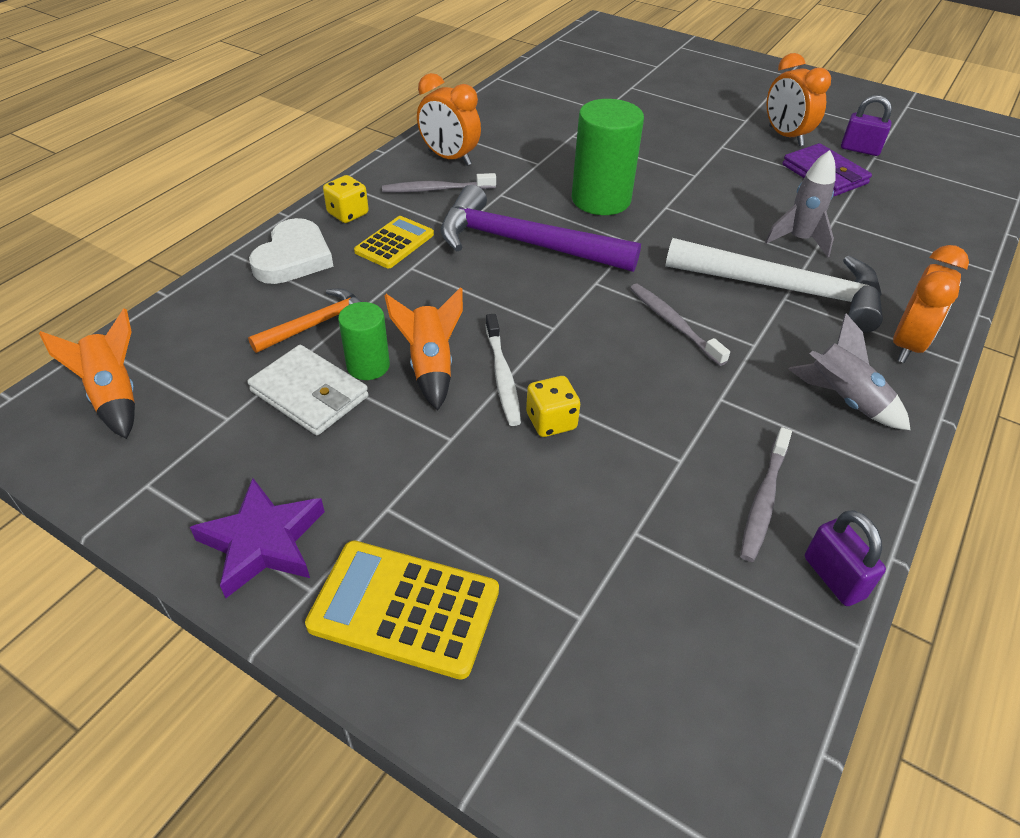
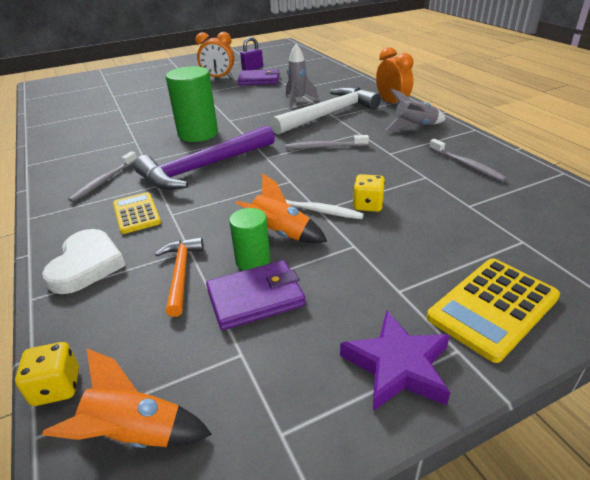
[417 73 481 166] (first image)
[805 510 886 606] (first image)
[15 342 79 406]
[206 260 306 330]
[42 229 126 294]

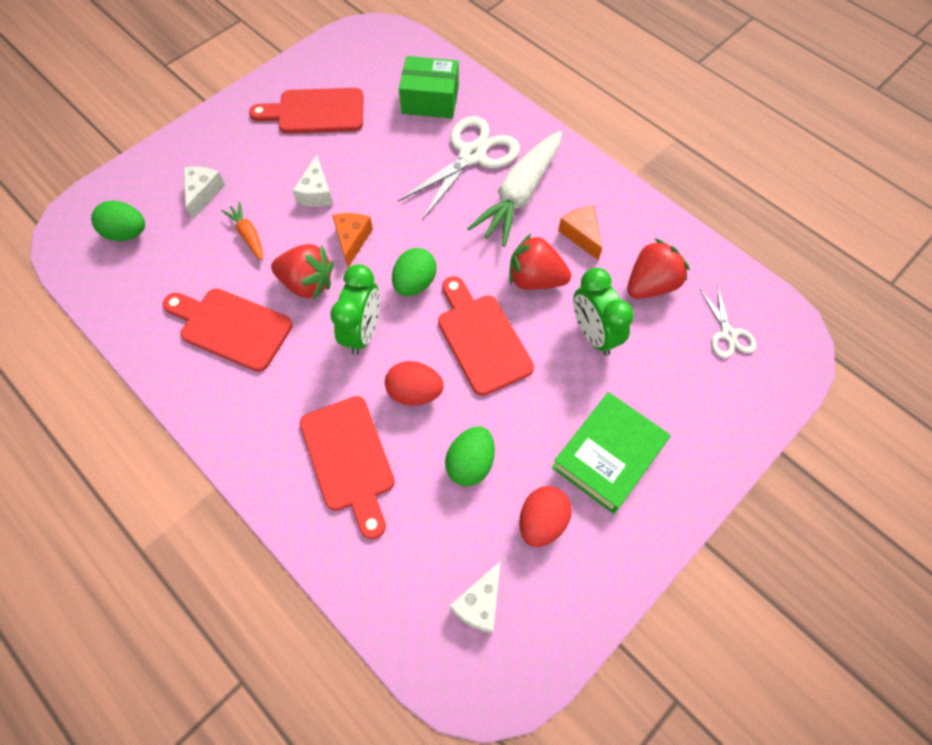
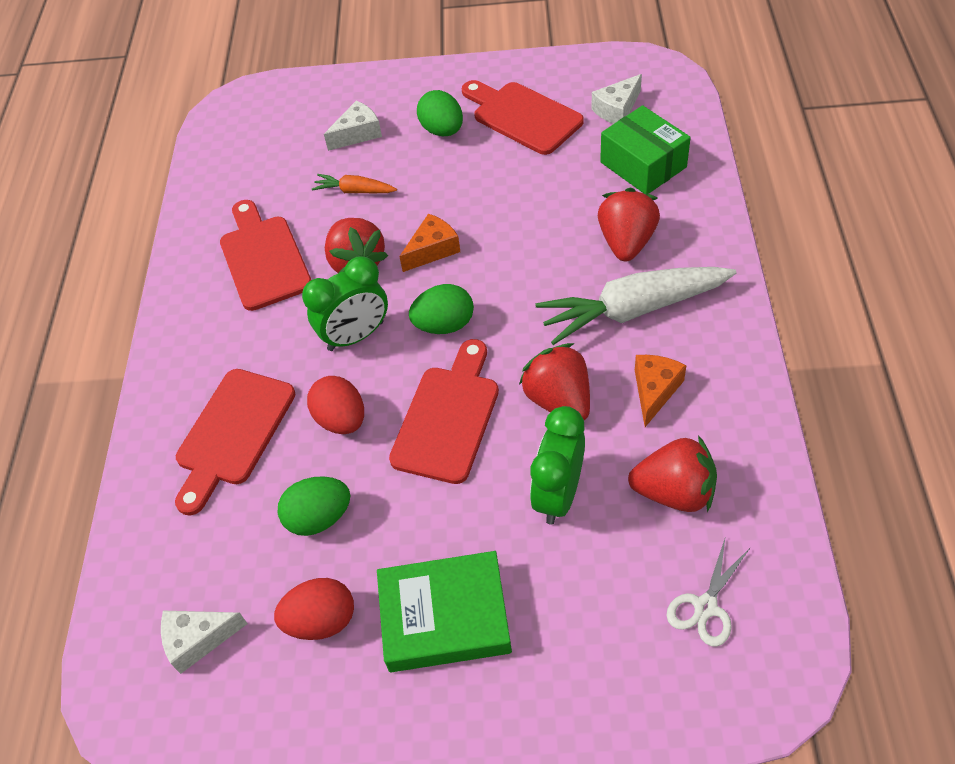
[417 90 463 136]
[591 74 642 124]
[598 188 660 261]
[312 174 397 193]

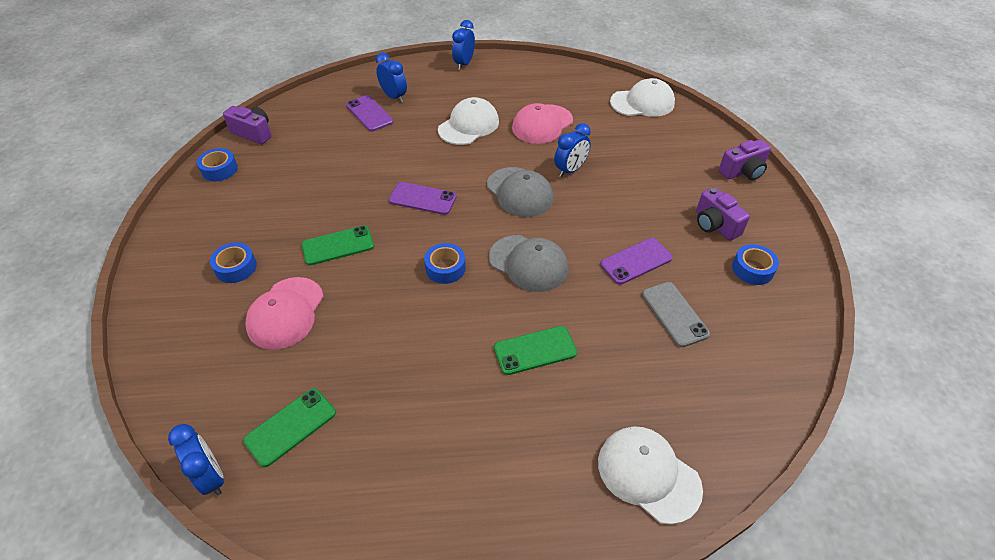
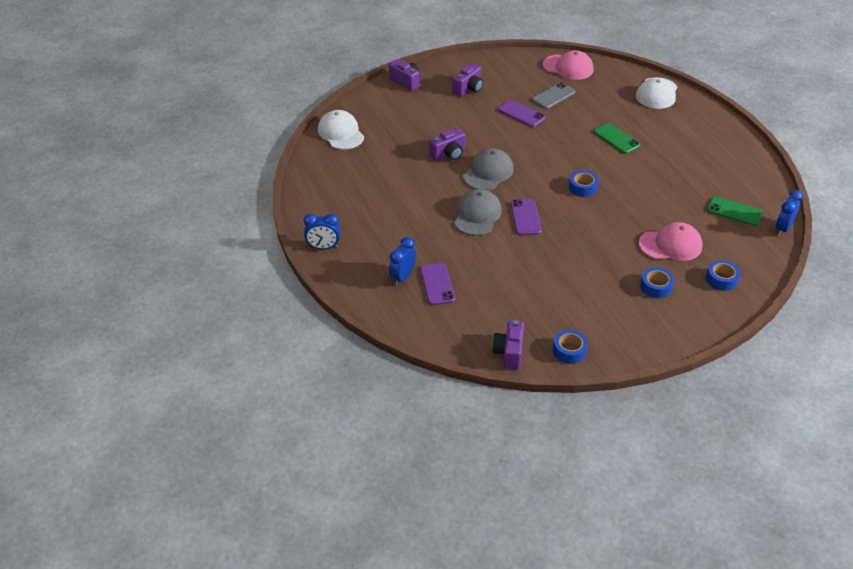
[301 226 374 265] (first image)
[438 97 499 145] (first image)
[454 189 502 236]
[543 50 594 80]
[706 260 740 291]
[429 128 465 161]
[420 263 455 305]

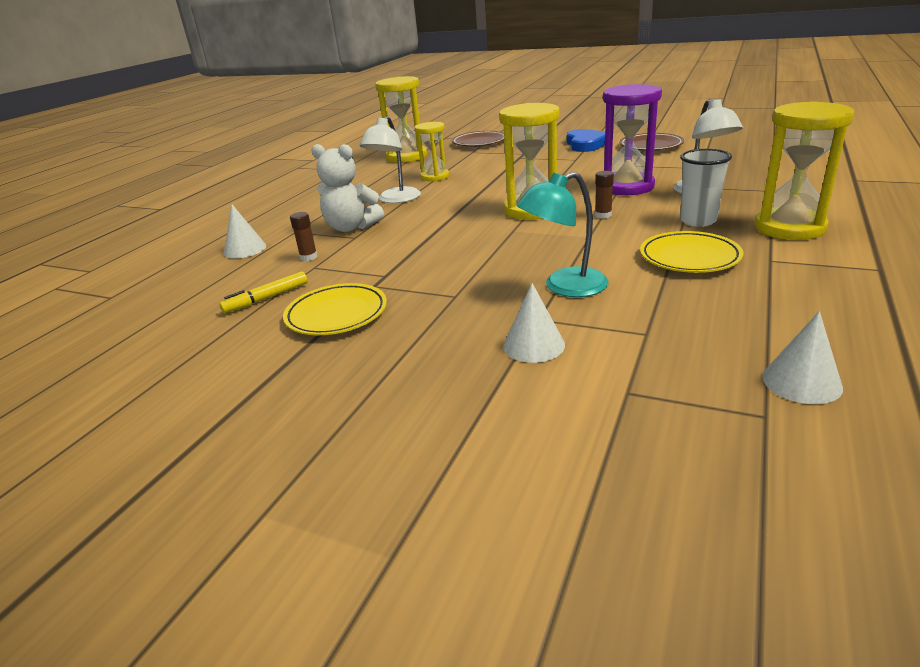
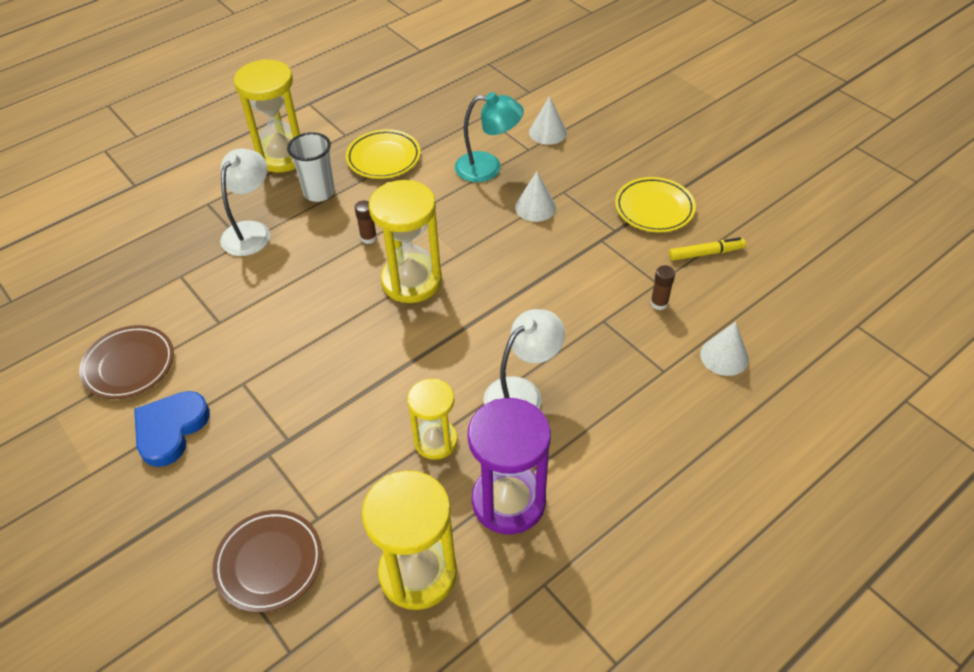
[311 144 384 232] (first image)
[467 398 551 534]
[515 171 556 222]

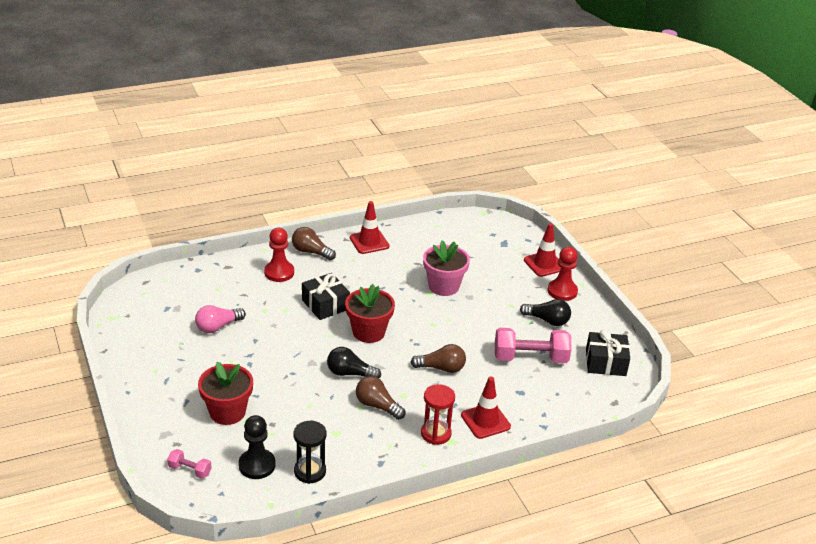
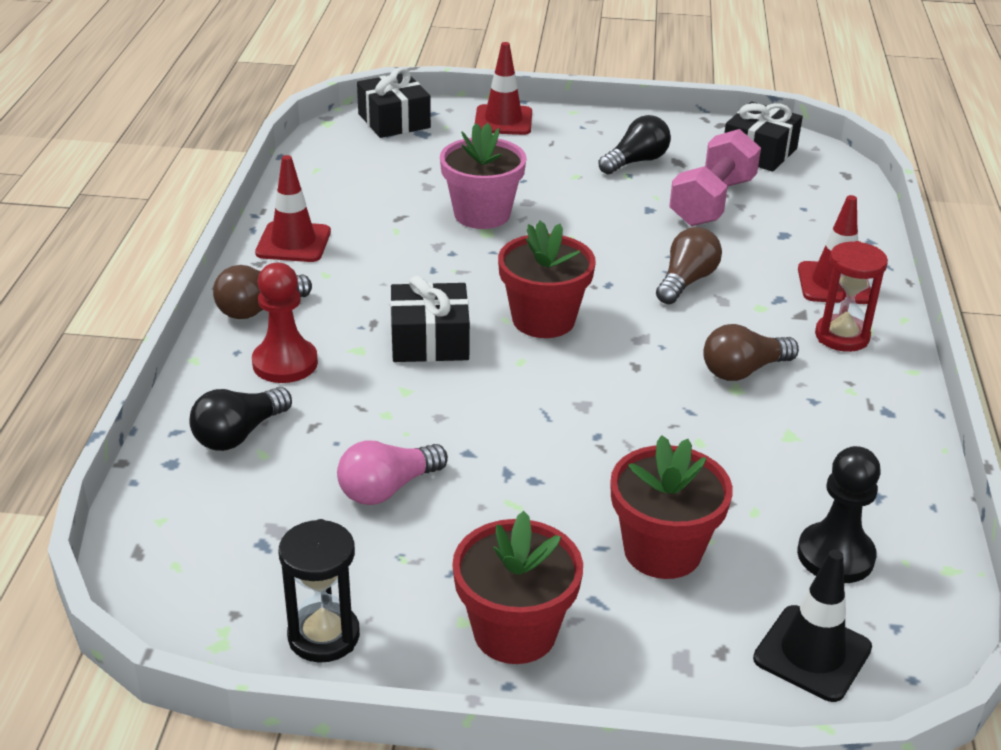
[548 247 578 301] (first image)
[357 68 431 138]
[452 511 583 664]
[279 519 360 663]
[189 387 292 451]
[753 550 872 702]
[337 440 448 505]

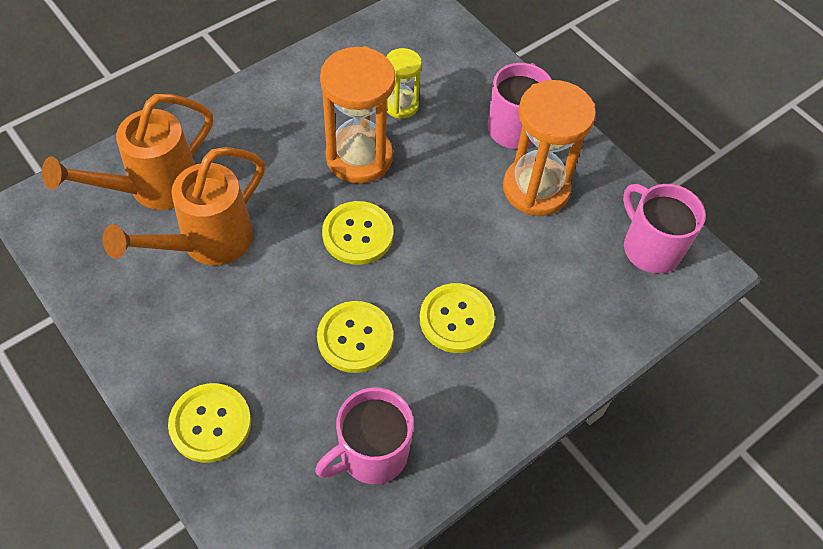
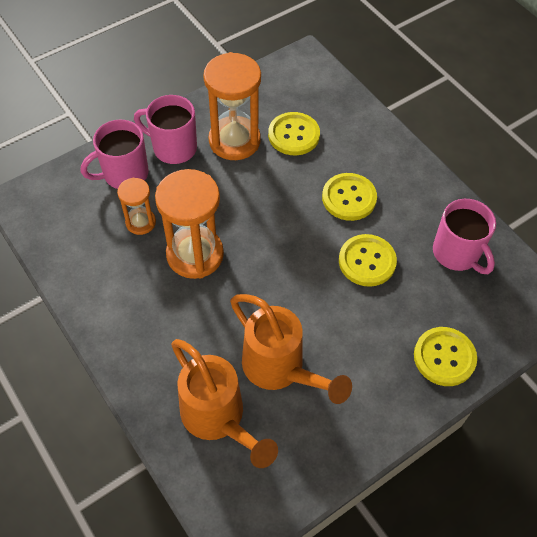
[268 112 320 155]
[81 120 149 189]
[117 178 156 235]

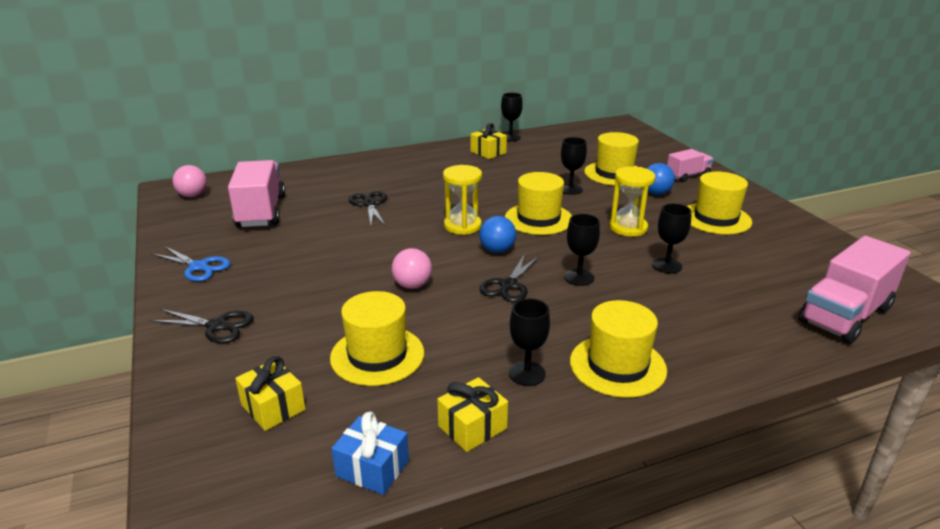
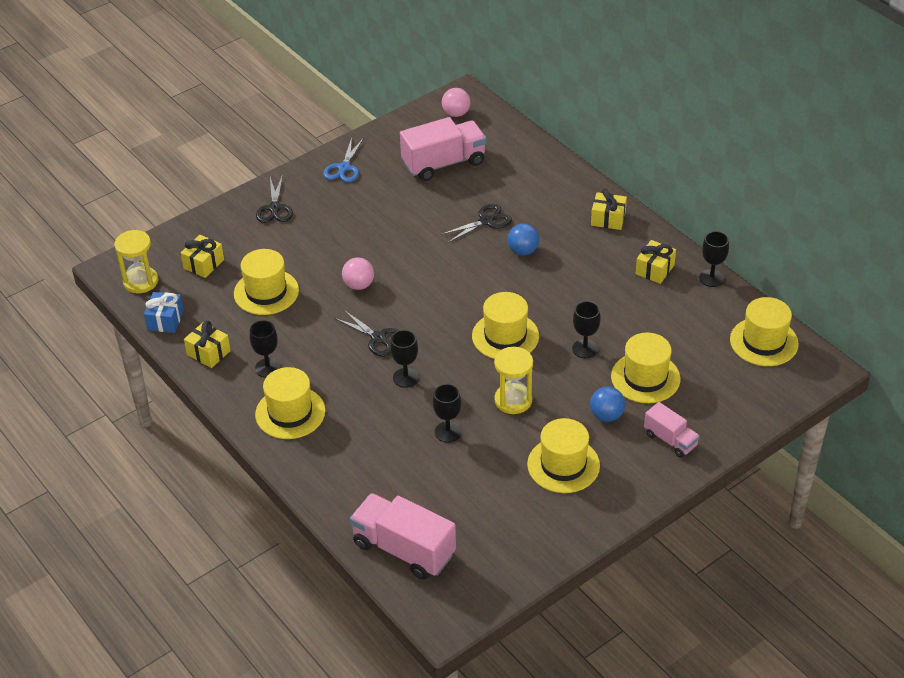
[591 189 627 230]
[730 297 799 366]
[114 230 158 293]
[508 224 539 255]
[334 309 400 357]

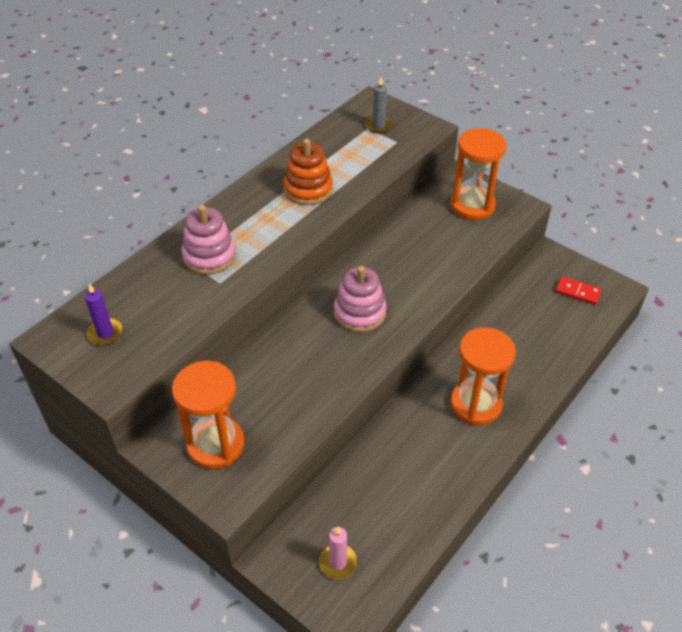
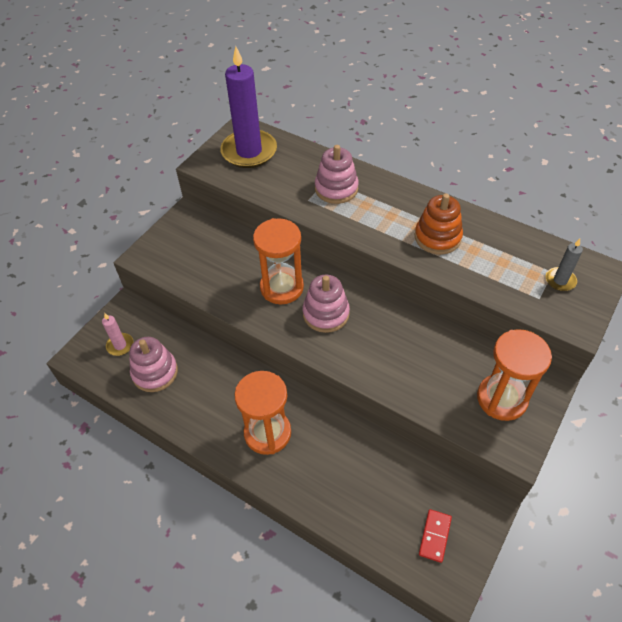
[129 337 178 392]
[253 218 304 304]
[220 46 277 168]

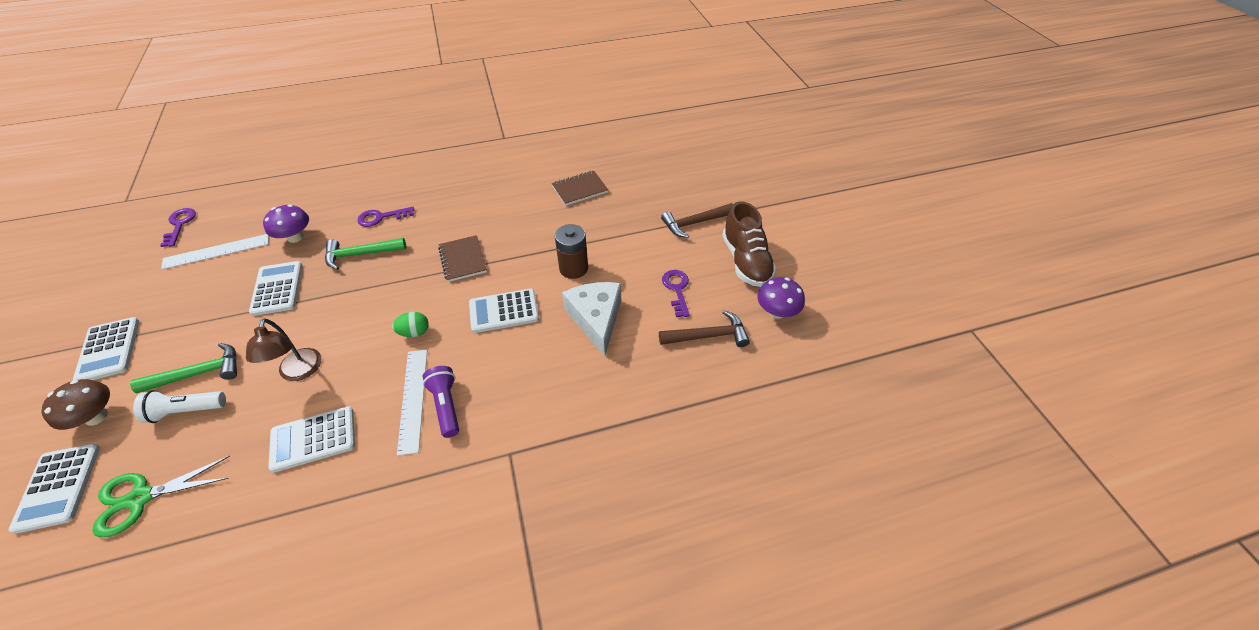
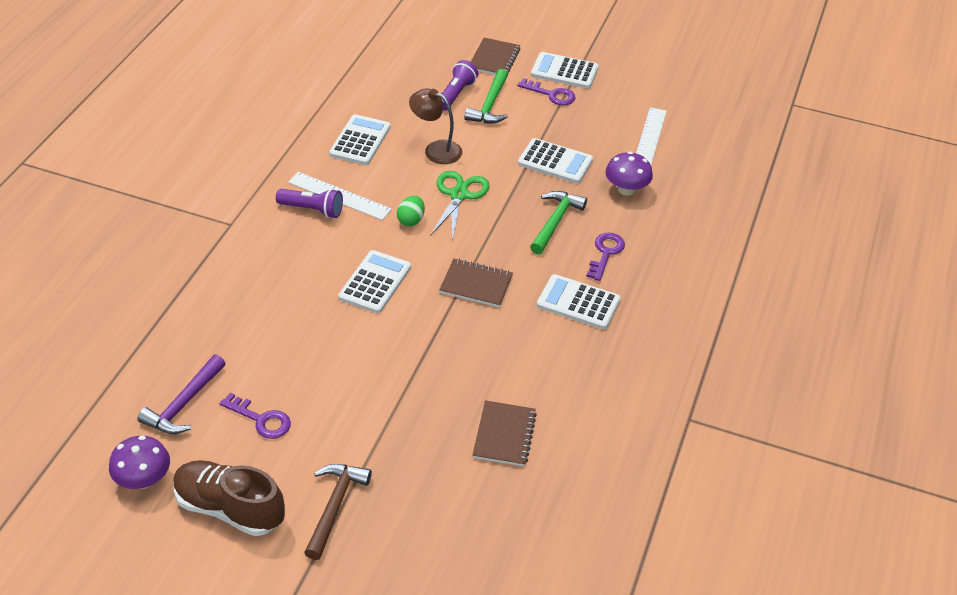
[555 224 588 279] (first image)
[562 282 621 357] (first image)
[537 274 621 329]
[430 171 490 241]
[517 78 576 106]
[471 38 520 75]
[442 60 478 111]
[137 354 226 434]

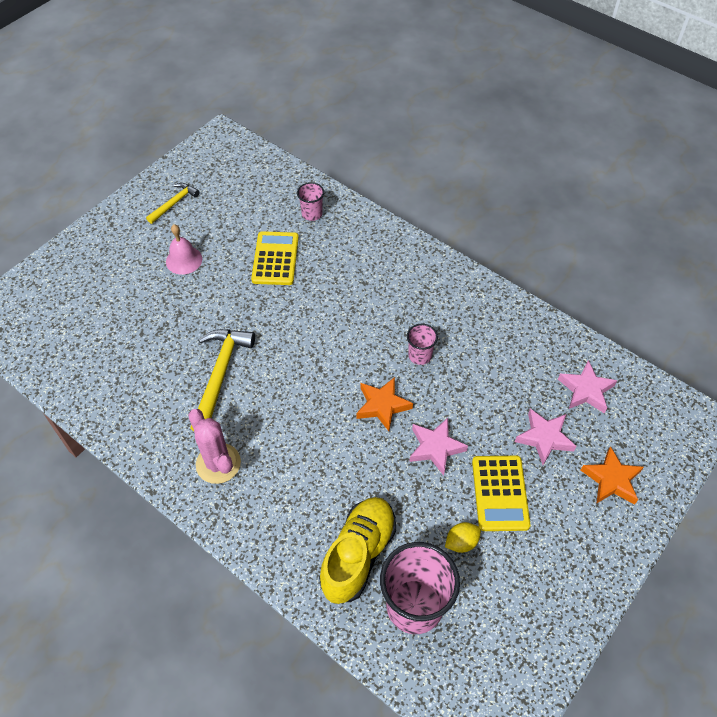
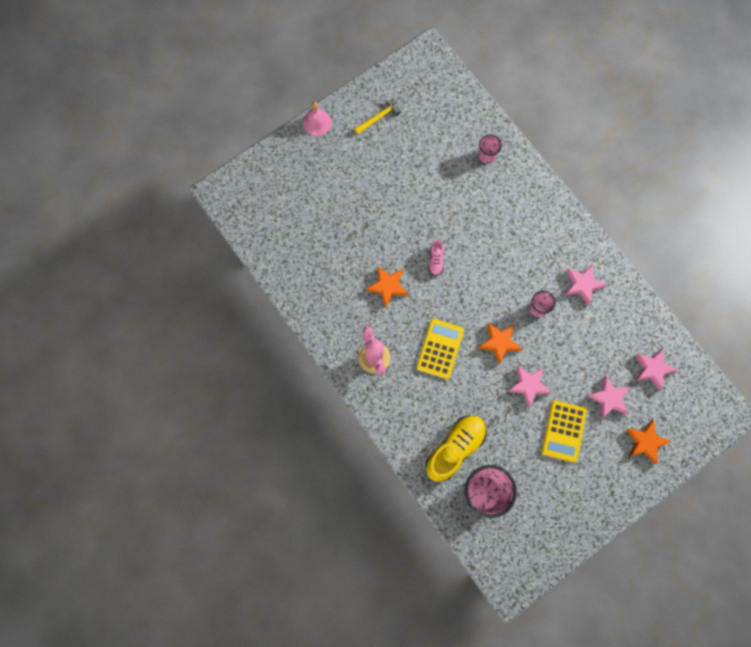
[445 522 481 553] (first image)
[428 240 444 276]
[565 264 607 306]
[303 102 332 136]
[416 319 464 379]
[367 267 408 308]

